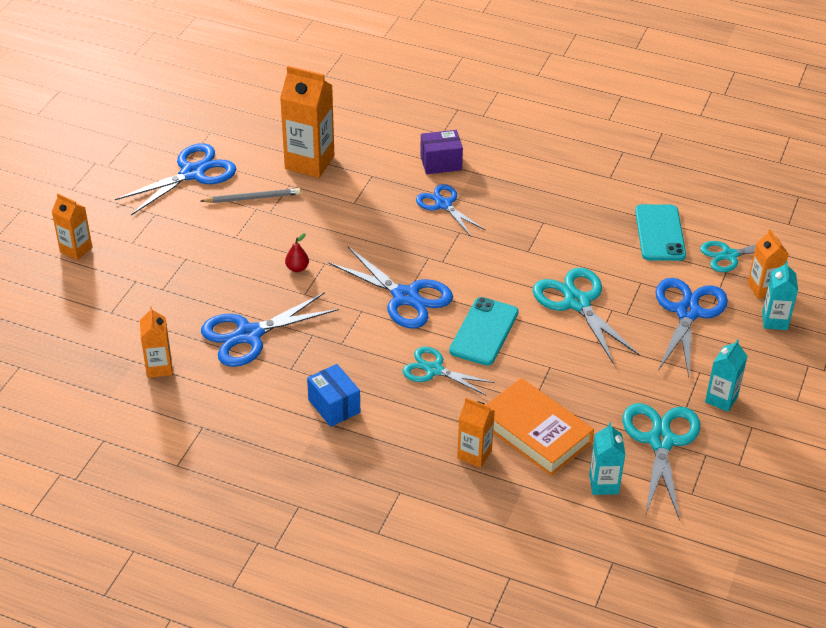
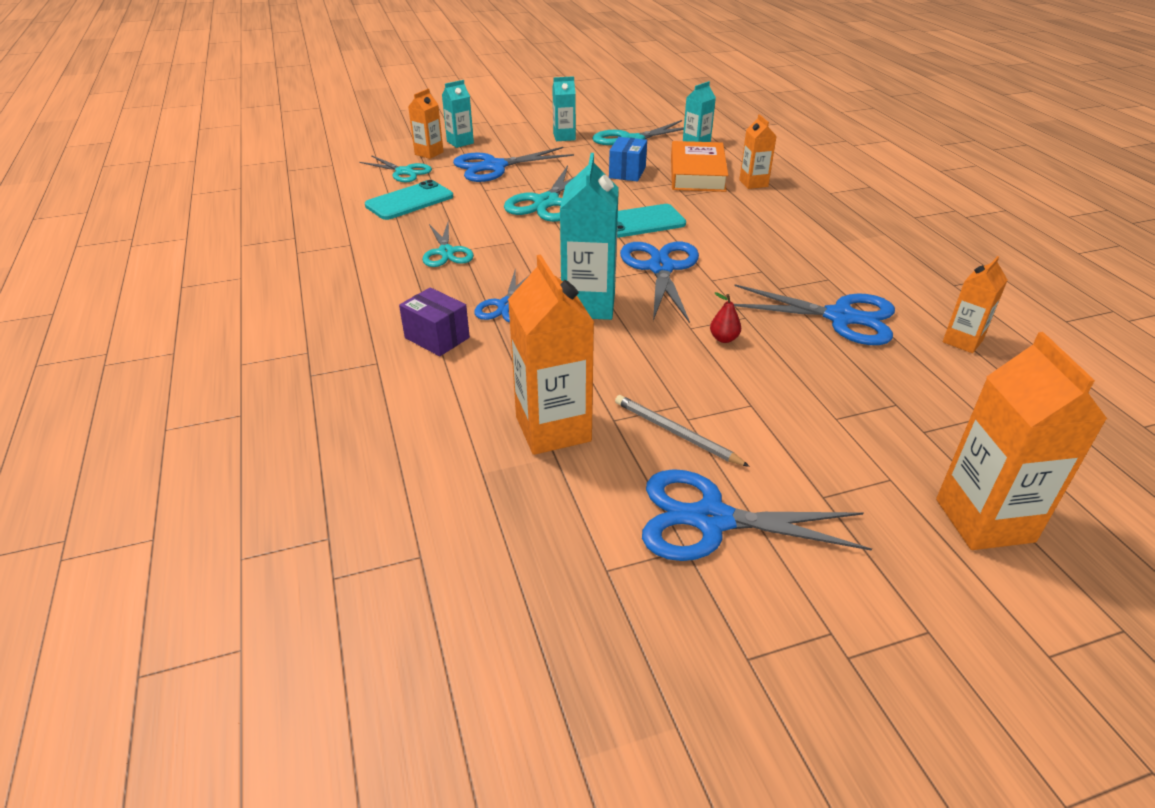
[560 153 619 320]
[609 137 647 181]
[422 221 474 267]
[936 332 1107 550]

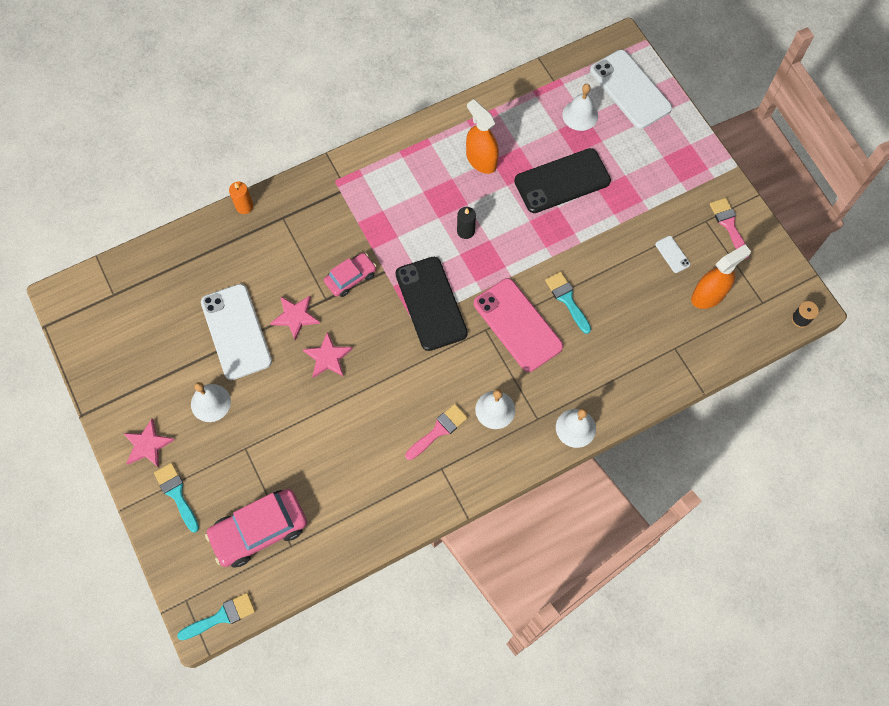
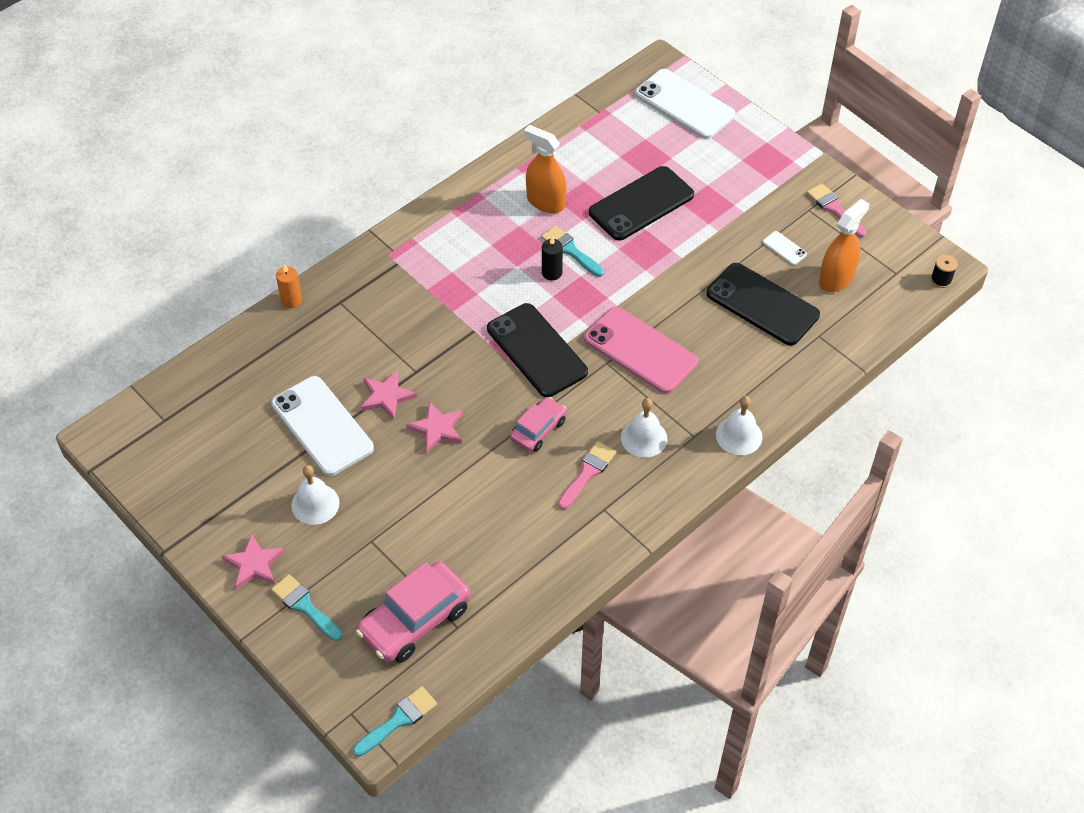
[562 84 598 131] (first image)
[707 263 820 345]
[510 397 567 452]
[541 226 604 277]

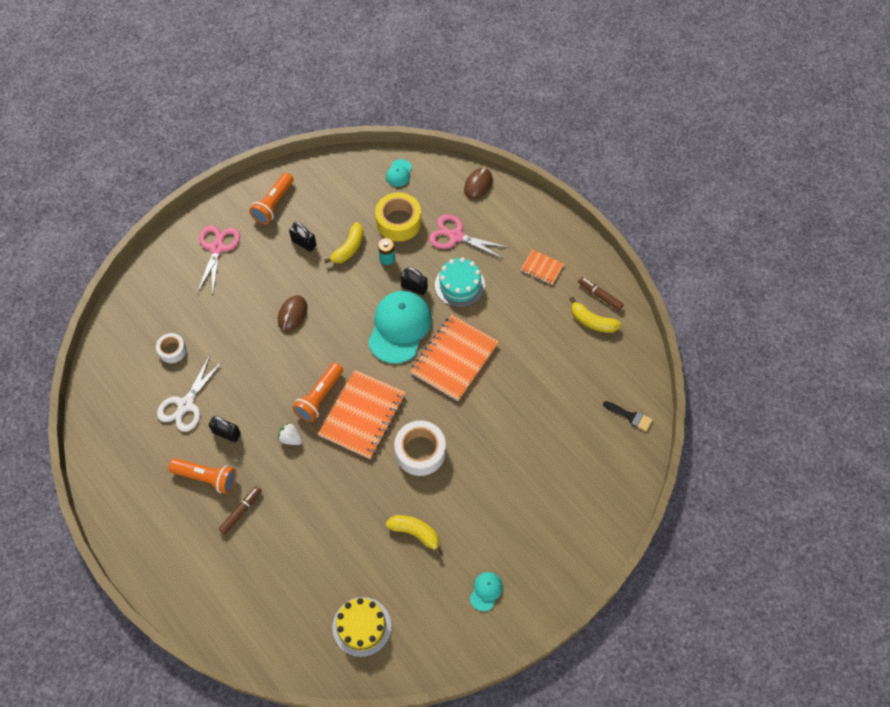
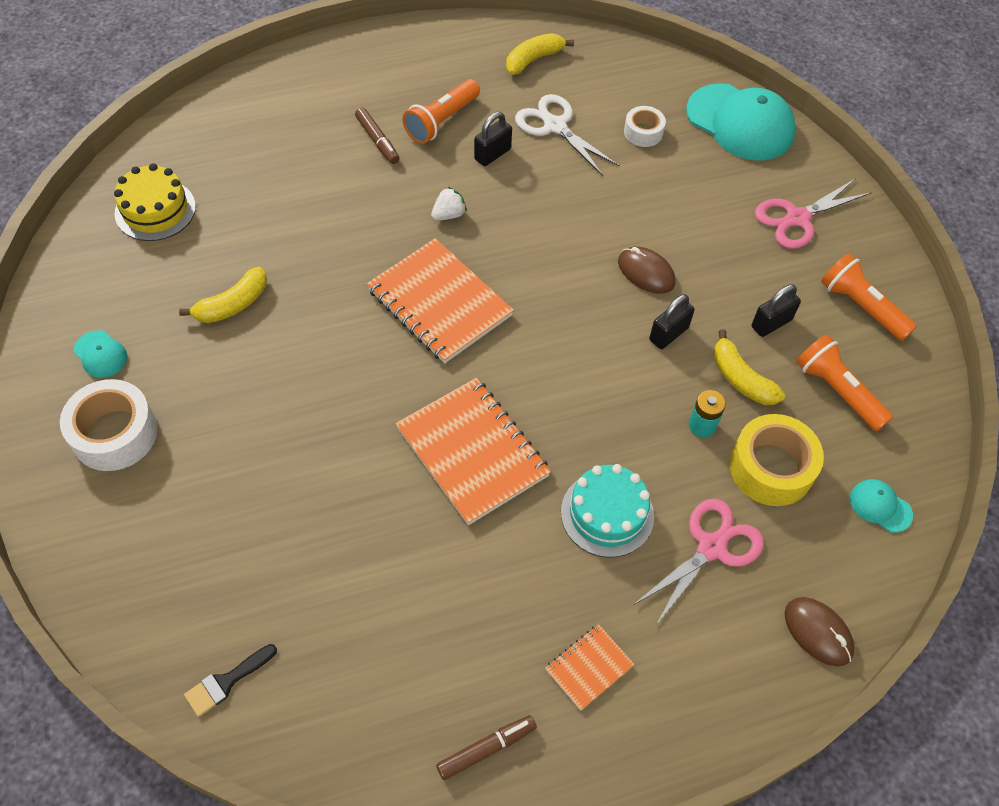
[796 335 893 431]
[686 83 796 161]
[60 379 158 471]
[649 294 695 349]
[506 33 574 75]
[755 178 872 249]

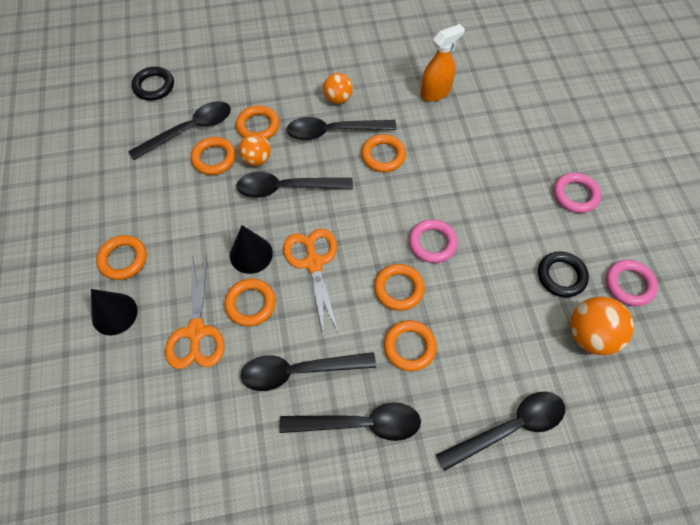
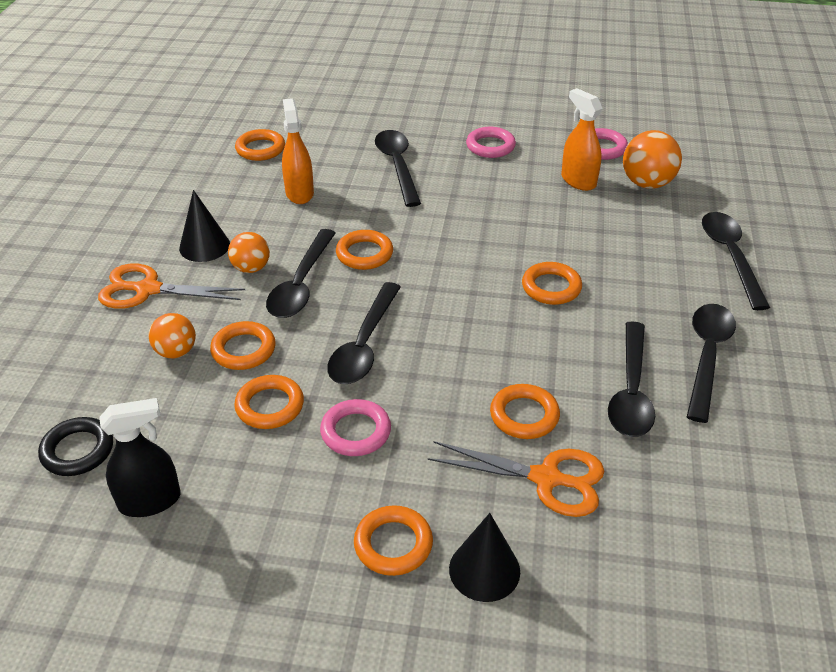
[99 398 181 517]
[375 130 421 207]
[179 190 230 262]
[149 313 196 358]
[98 264 245 309]
[235 129 285 161]
[320 399 391 456]
[561 88 603 191]

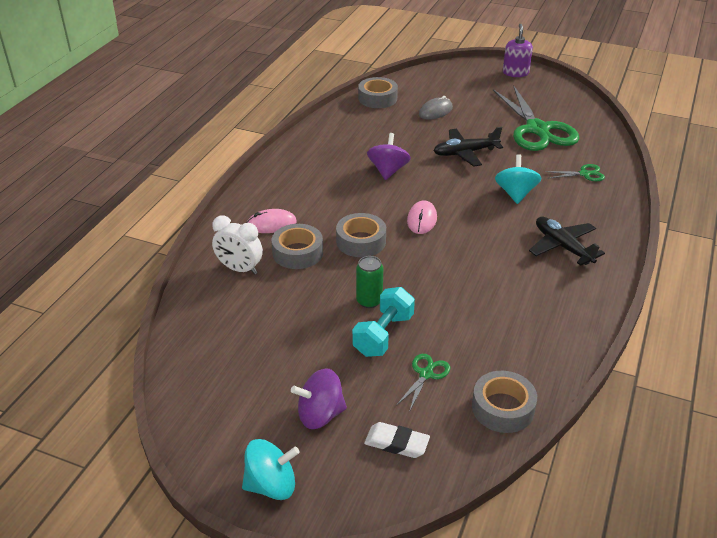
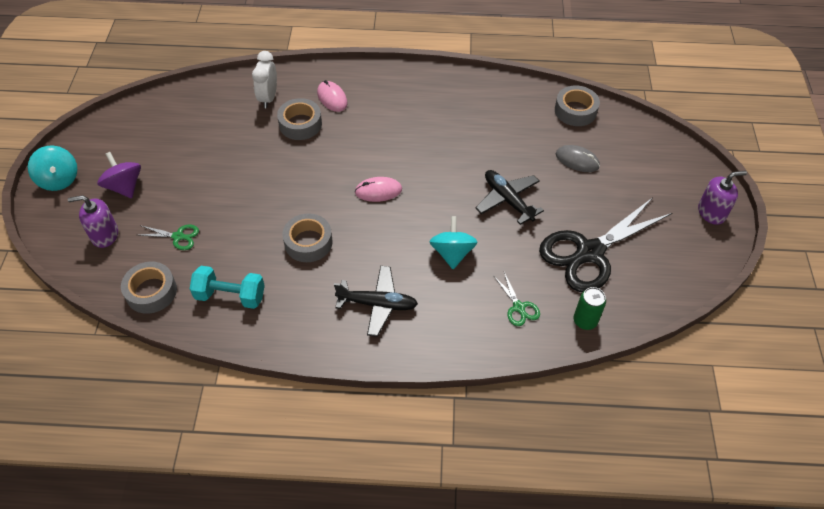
[367 133 411 180] (first image)
[283 213 333 262]
[190 266 265 309]
[574 287 606 330]
[68 195 118 248]
[539 197 672 292]
[429 216 477 269]
[334 266 418 337]

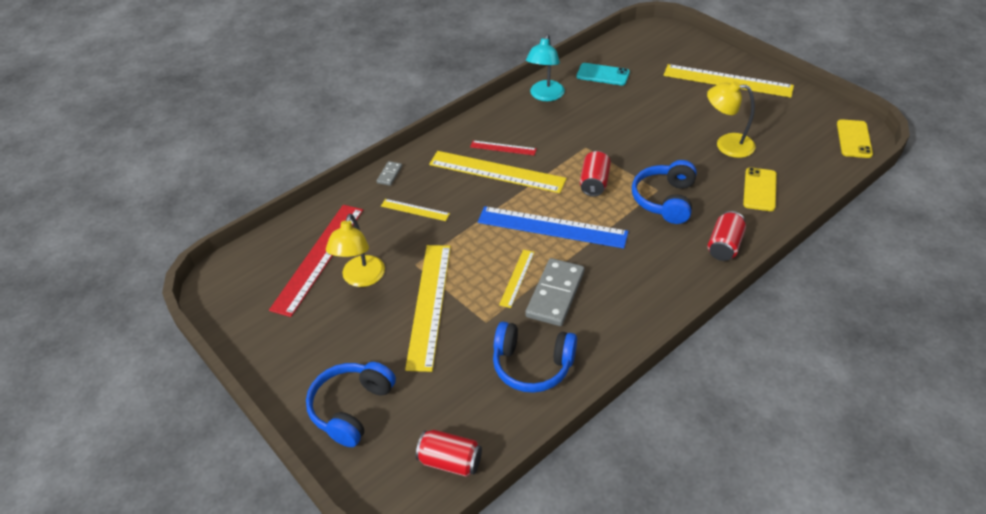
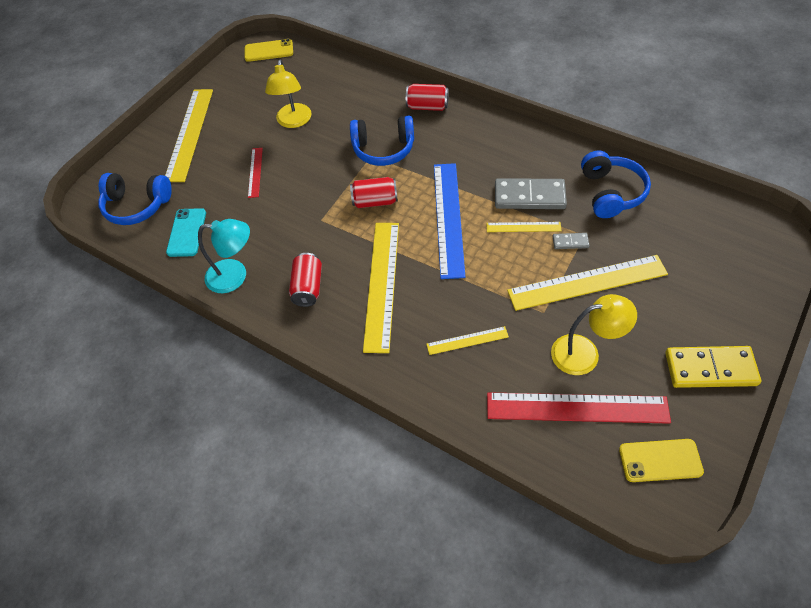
[665 346 761 388]
[98 173 172 225]
[553 233 590 249]
[289 253 322 307]
[248 148 263 198]
[619 439 704 482]
[426 326 509 355]

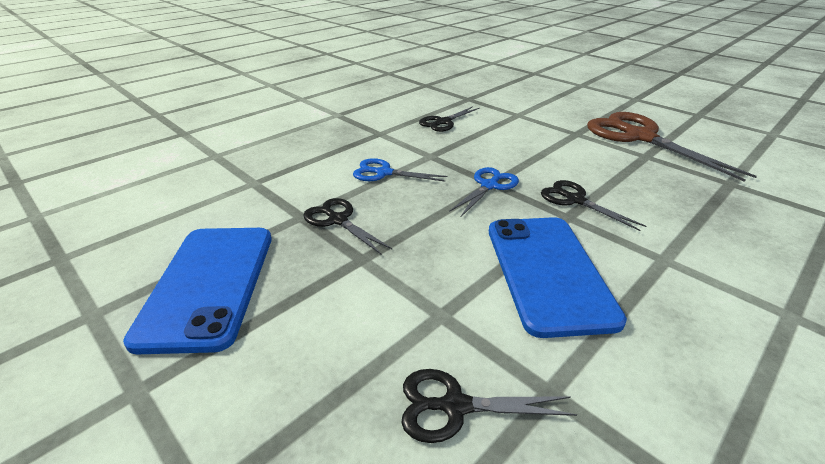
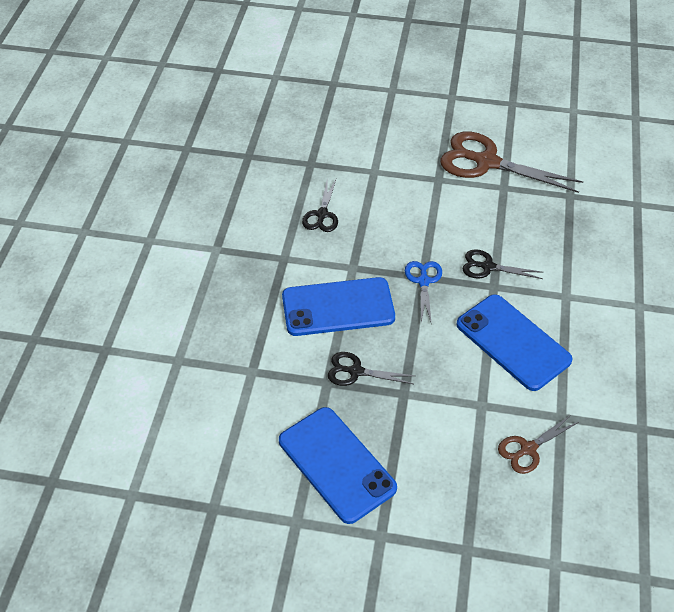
[282 277 395 336]
[498 414 579 474]

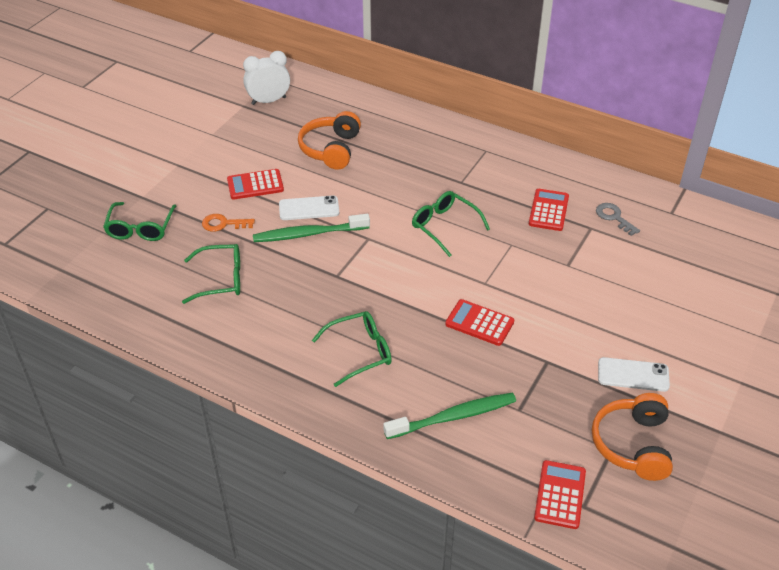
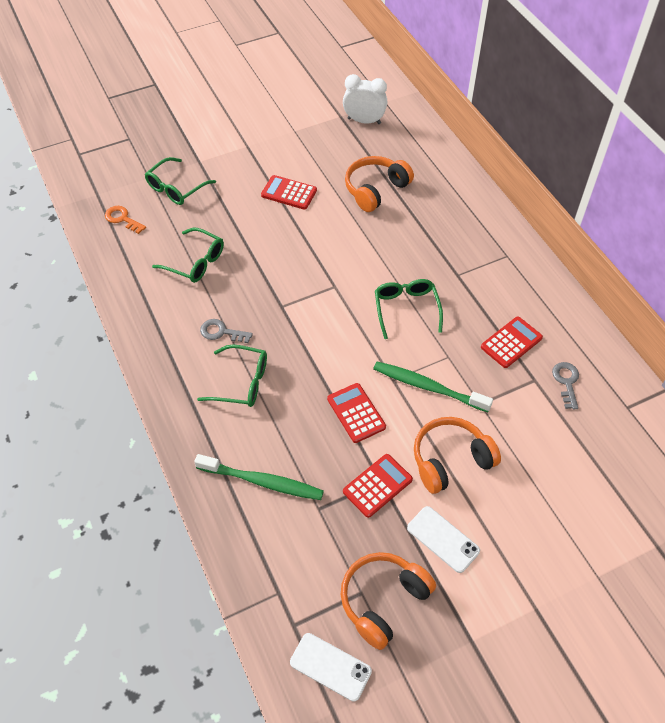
[200 319 253 343]
[414 417 501 494]
[105 206 146 234]
[373 362 493 412]
[290 633 372 702]
[343 454 413 518]

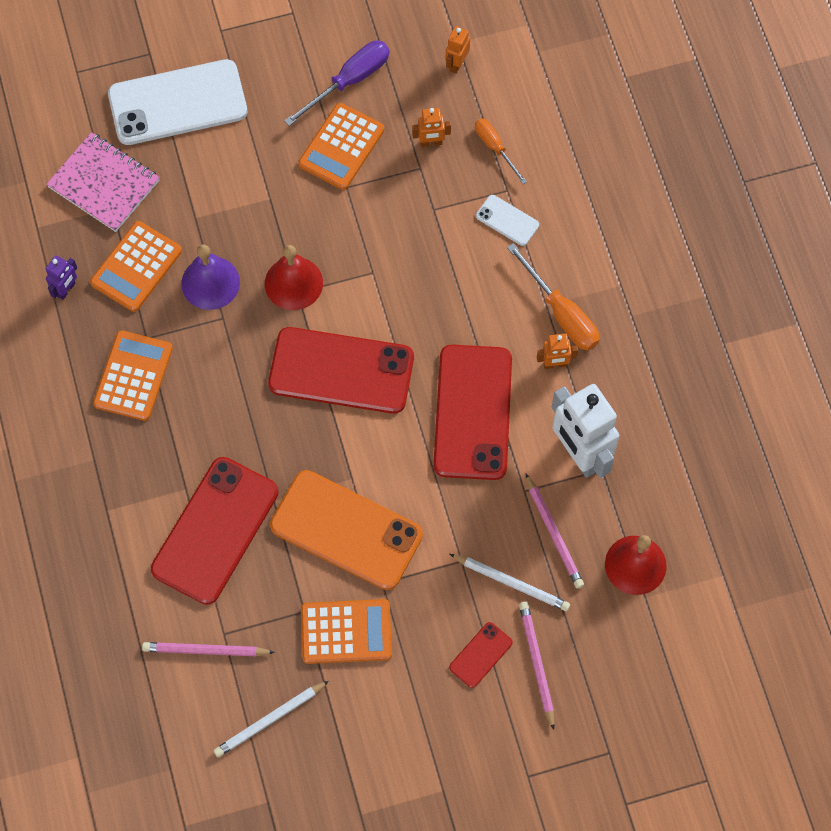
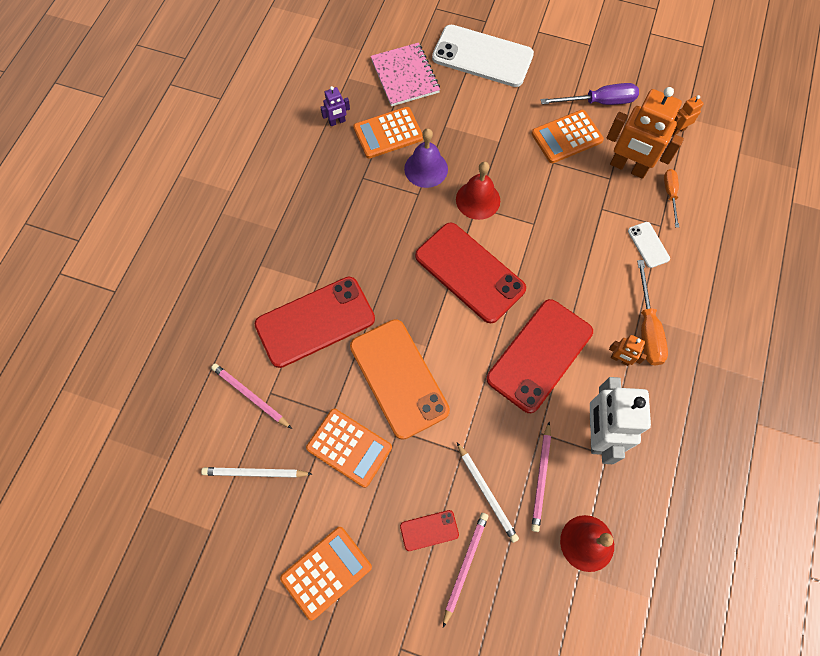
[280 527 372 620]
[607 87 684 179]

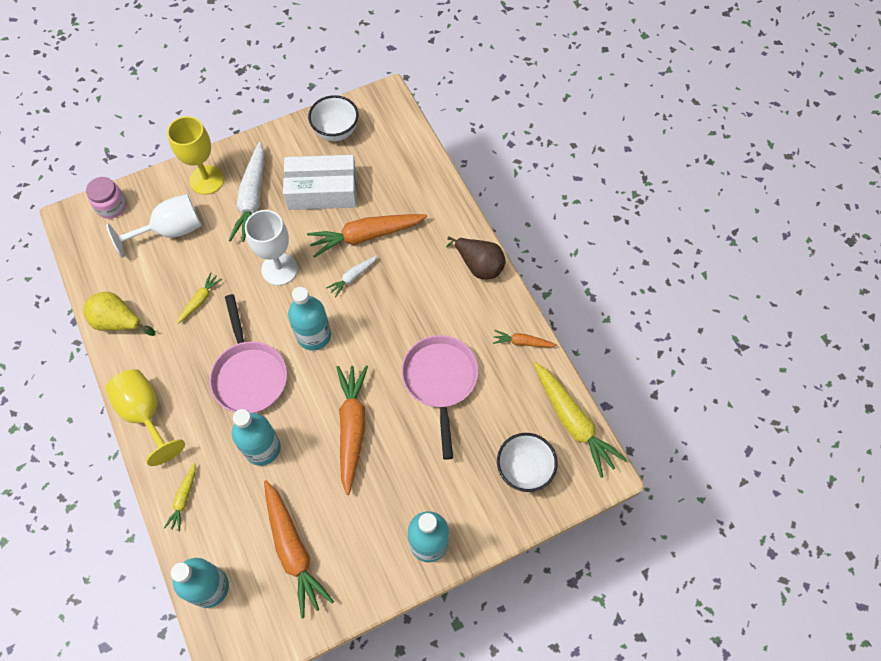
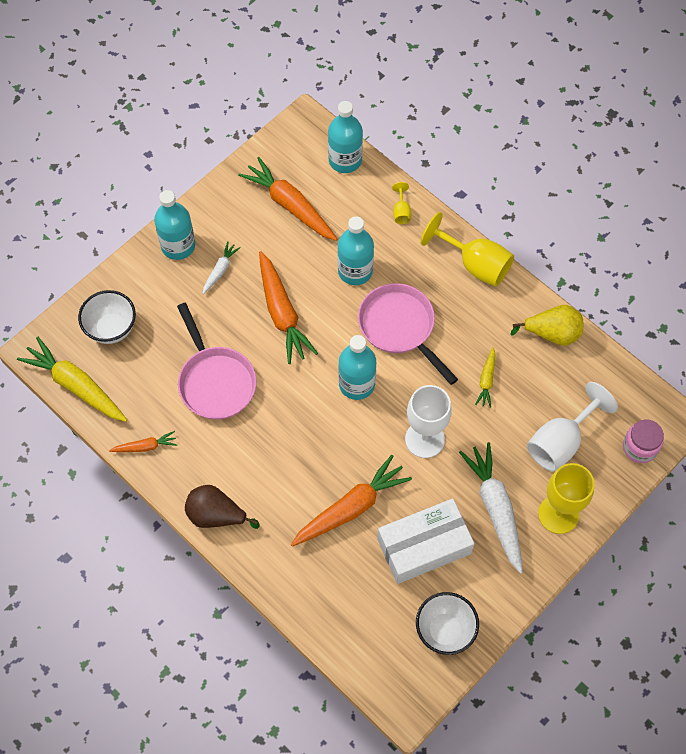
[203 241 241 294]
[392 182 411 224]

